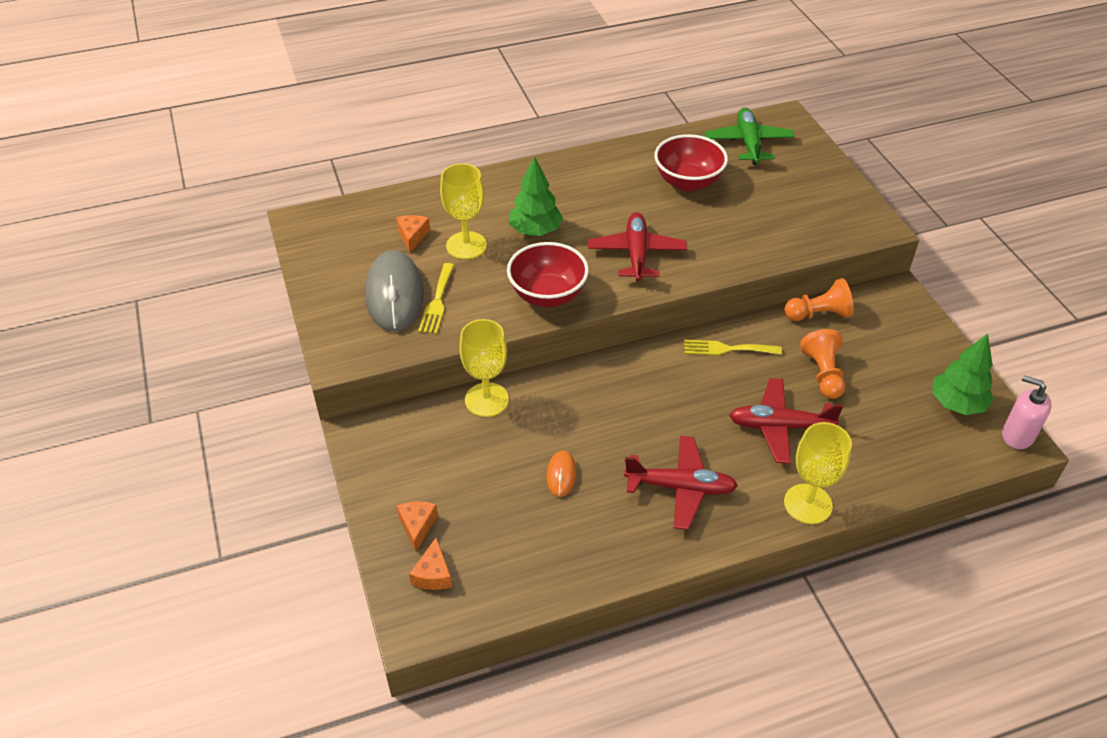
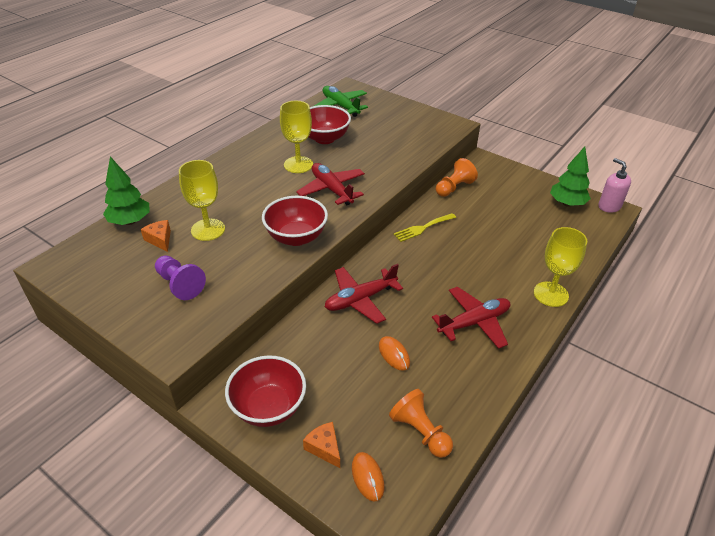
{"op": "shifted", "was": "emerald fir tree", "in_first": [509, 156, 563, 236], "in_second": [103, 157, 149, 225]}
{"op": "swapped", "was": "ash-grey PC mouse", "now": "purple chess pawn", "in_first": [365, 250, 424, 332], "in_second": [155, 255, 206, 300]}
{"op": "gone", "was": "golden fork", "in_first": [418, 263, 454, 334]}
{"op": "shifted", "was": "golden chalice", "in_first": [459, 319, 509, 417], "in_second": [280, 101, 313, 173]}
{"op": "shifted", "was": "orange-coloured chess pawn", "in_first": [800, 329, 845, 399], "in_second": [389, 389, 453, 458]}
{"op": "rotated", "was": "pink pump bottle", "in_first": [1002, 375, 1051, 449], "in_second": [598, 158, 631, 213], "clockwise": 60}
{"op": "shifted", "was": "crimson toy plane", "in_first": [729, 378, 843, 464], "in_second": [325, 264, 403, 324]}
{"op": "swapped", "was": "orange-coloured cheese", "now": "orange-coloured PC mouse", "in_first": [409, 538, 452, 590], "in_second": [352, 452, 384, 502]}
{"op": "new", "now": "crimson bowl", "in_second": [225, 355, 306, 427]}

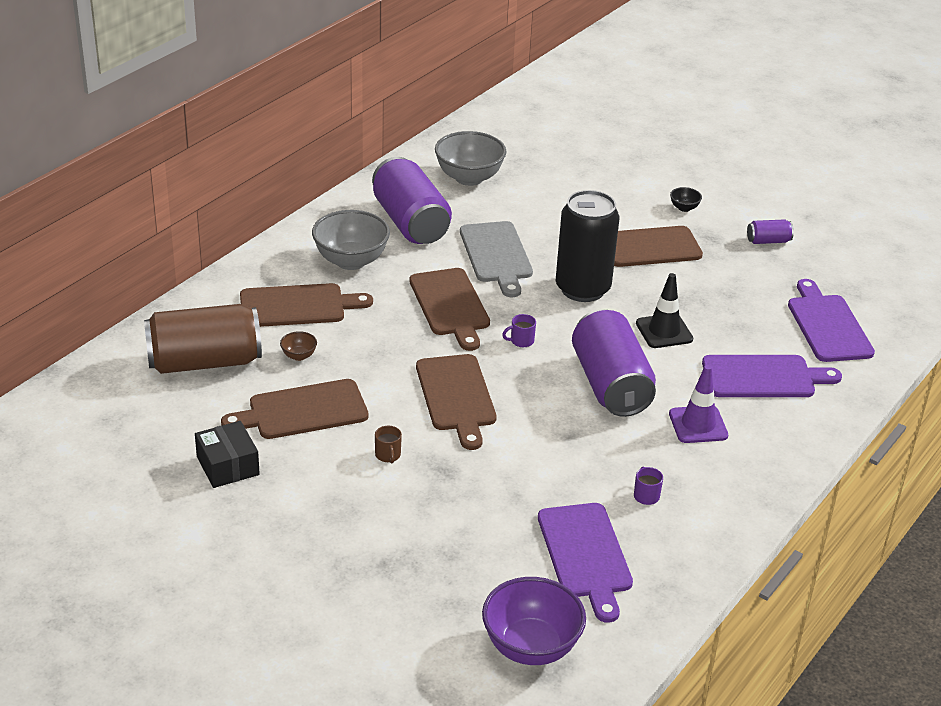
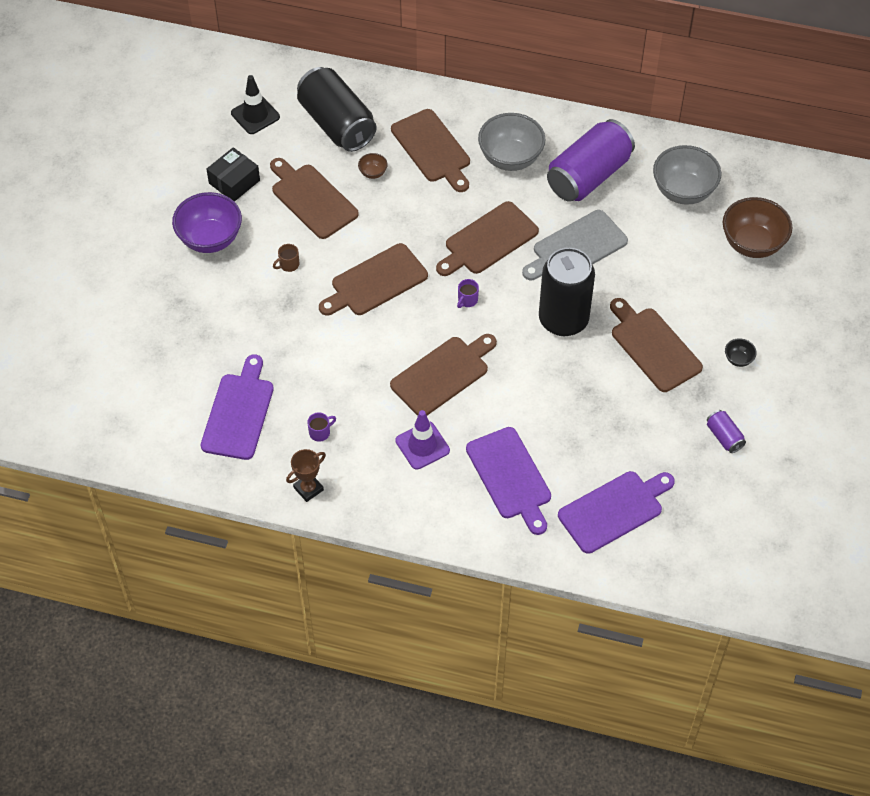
{"op": "shifted", "was": "black road cone", "in_first": [636, 273, 693, 348], "in_second": [231, 75, 280, 134]}
{"op": "repainted", "was": "dark brown soda can", "now": "black soda can", "in_first": [144, 304, 262, 374], "in_second": [297, 67, 377, 152]}
{"op": "swapped", "was": "purple soda can", "now": "dark brown cutting board", "in_first": [572, 309, 656, 417], "in_second": [390, 334, 497, 416]}
{"op": "rotated", "was": "purple coffee mug", "in_first": [502, 314, 536, 347], "in_second": [457, 279, 479, 308], "clockwise": -105}
{"op": "rotated", "was": "purple cutting board", "in_first": [538, 503, 633, 623], "in_second": [201, 355, 274, 460], "clockwise": 135}
{"op": "shifted", "was": "purple bowl", "in_first": [482, 577, 586, 665], "in_second": [172, 192, 242, 253]}
{"op": "new", "now": "dark brown bowl", "in_second": [723, 197, 793, 258]}
{"op": "new", "now": "dark brown trophy", "in_second": [286, 449, 326, 502]}

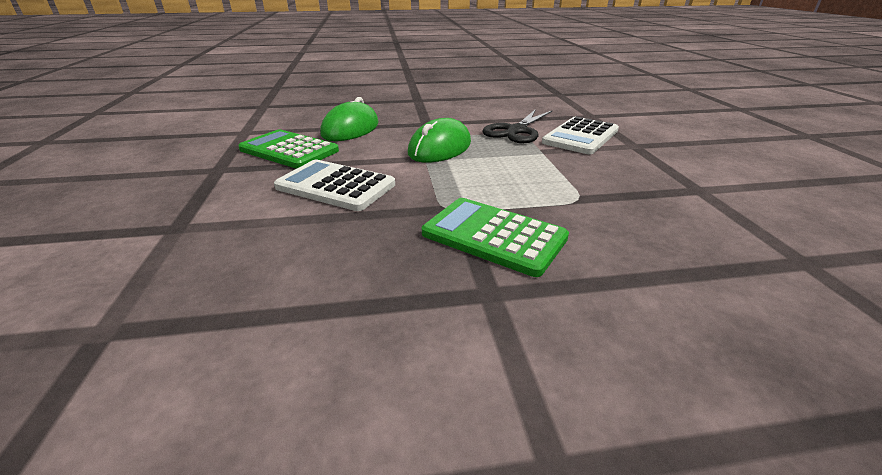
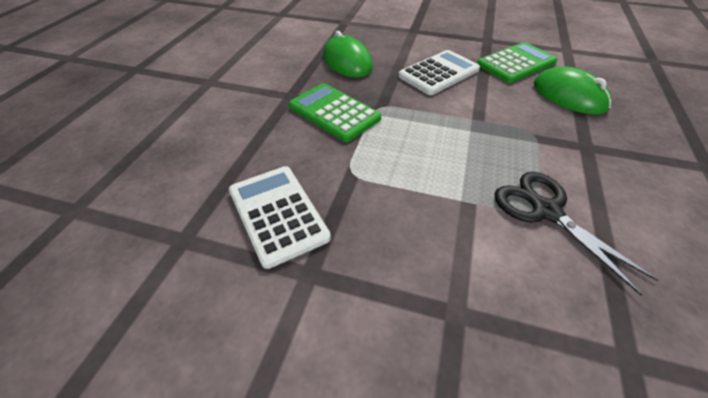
{"op": "shifted", "was": "pure white adding machine", "in_first": [542, 117, 619, 154], "in_second": [229, 166, 331, 269]}
{"op": "shifted", "was": "emerald PC mouse", "in_first": [408, 118, 471, 163], "in_second": [323, 31, 373, 77]}
{"op": "rotated", "was": "emerald adding machine", "in_first": [422, 198, 569, 277], "in_second": [289, 83, 381, 142], "clockwise": -105}

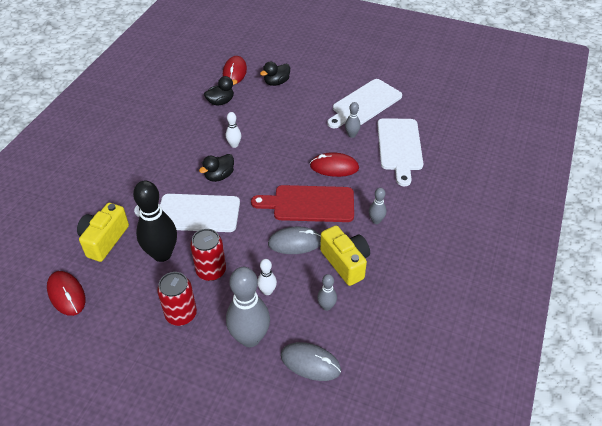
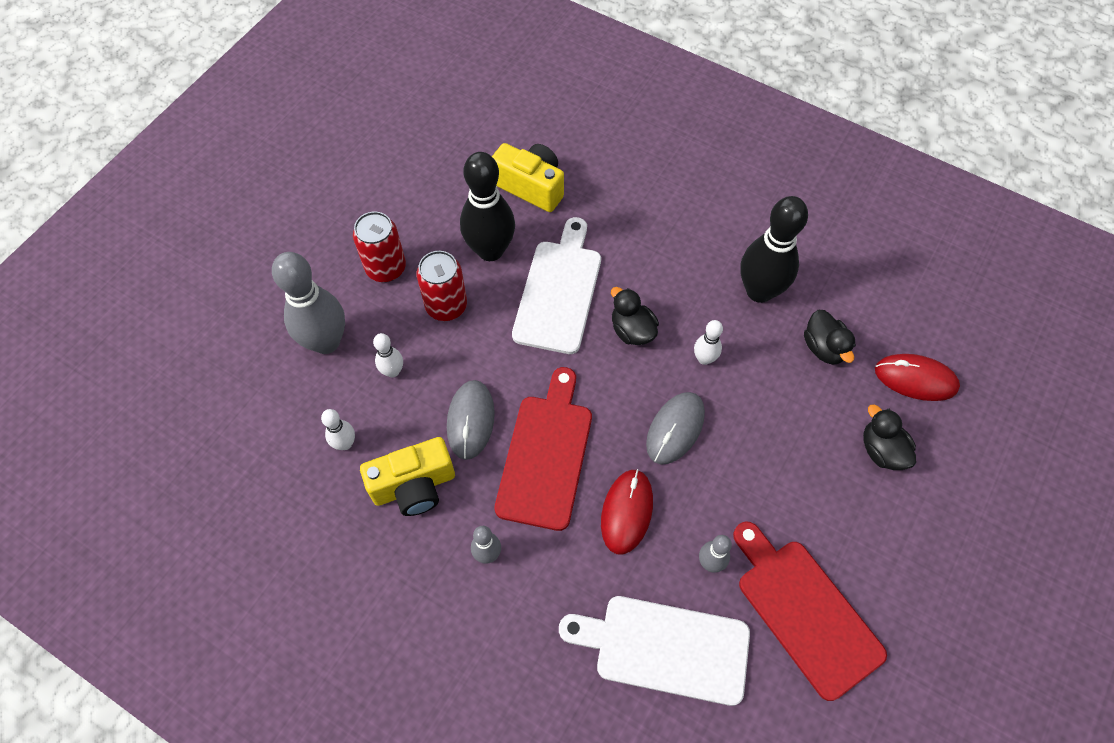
{"op": "repainted", "was": "pure white cutting board", "now": "crimson cutting board", "in_first": [327, 79, 402, 129], "in_second": [733, 522, 887, 701]}
{"op": "gone", "was": "crimson PC mouse", "in_first": [47, 271, 85, 316]}
{"op": "repainted", "was": "ash-grey bowling pin", "now": "pure white bowling pin", "in_first": [317, 274, 337, 311], "in_second": [321, 409, 355, 450]}
{"op": "shifted", "was": "ash-grey PC mouse", "in_first": [281, 342, 341, 381], "in_second": [646, 392, 705, 464]}
{"op": "new", "now": "black bowling pin", "in_second": [740, 196, 808, 303]}

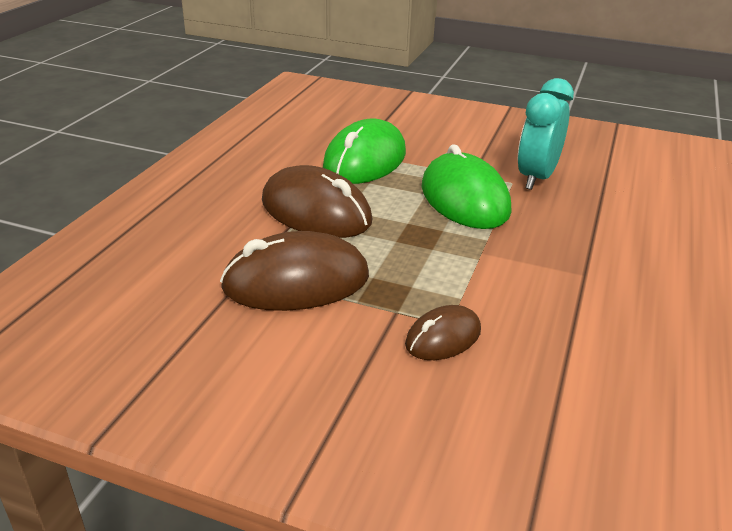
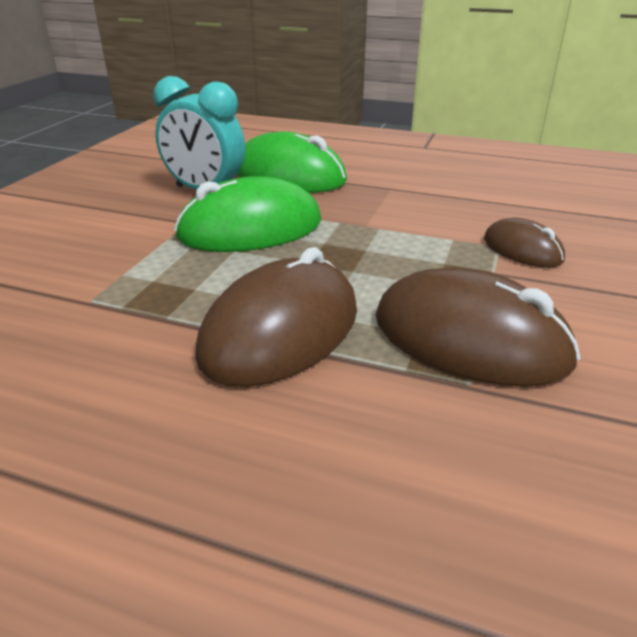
{"op": "shifted", "was": "emerald PC mouse", "in_first": [323, 119, 406, 184], "in_second": [237, 132, 347, 193]}
{"op": "rotated", "was": "dark brown PC mouse", "in_first": [220, 231, 369, 311], "in_second": [376, 267, 580, 387], "clockwise": -45}

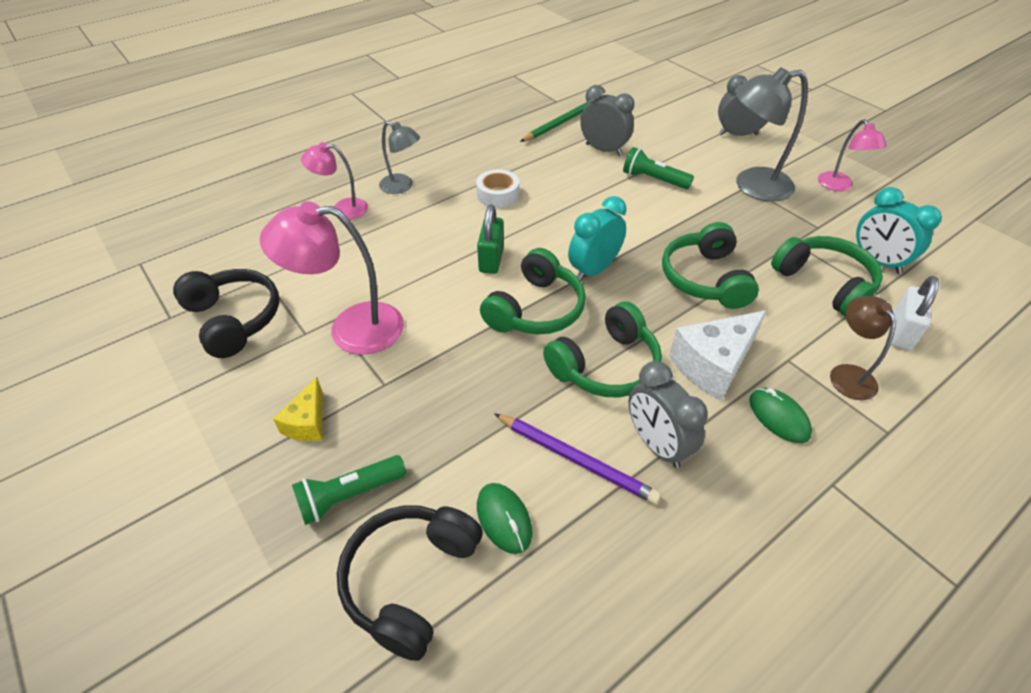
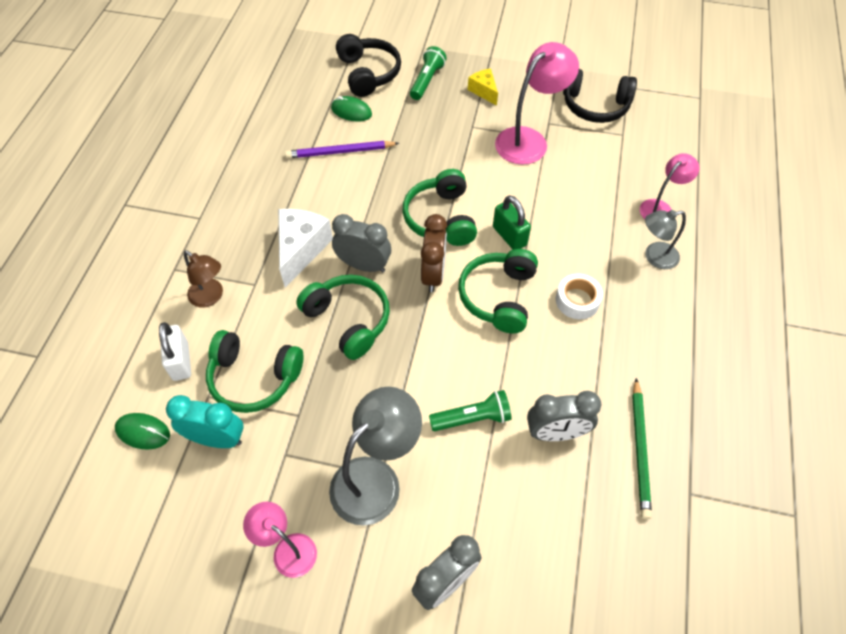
{"op": "repainted", "was": "turquoise alarm clock", "now": "dark brown alarm clock", "in_first": [568, 196, 627, 281], "in_second": [421, 214, 447, 292]}
{"op": "shifted", "was": "emerald headphones", "in_first": [543, 302, 662, 397], "in_second": [458, 249, 538, 333]}
{"op": "shifted", "was": "ash-grey alarm clock", "in_first": [629, 361, 708, 468], "in_second": [332, 214, 391, 272]}
{"op": "shifted", "was": "emerald PC mouse", "in_first": [749, 388, 812, 443], "in_second": [115, 413, 170, 450]}

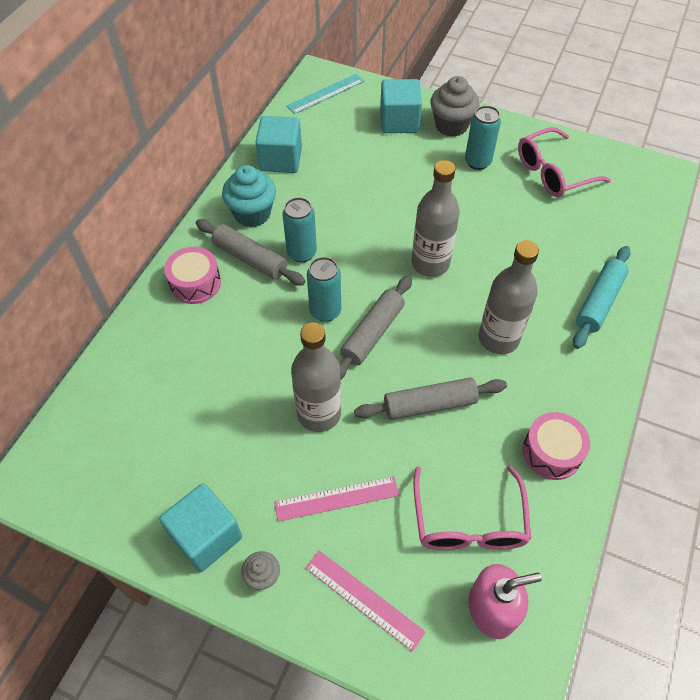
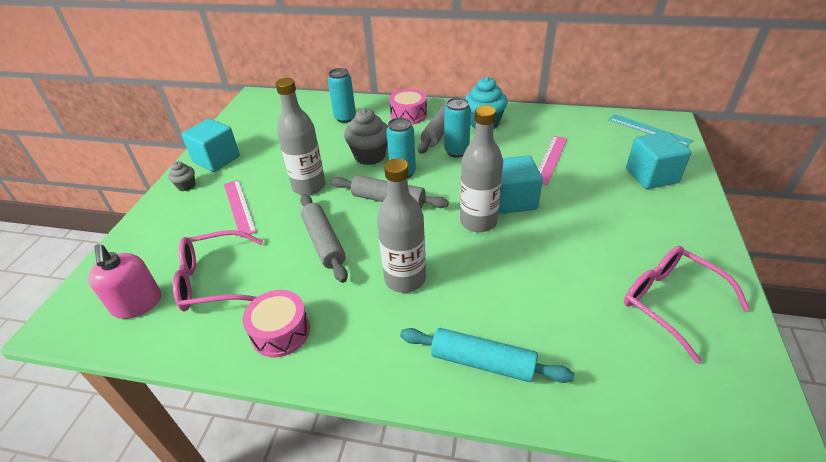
{"op": "shifted", "was": "ash-grey muffin", "in_first": [430, 76, 480, 137], "in_second": [344, 108, 388, 165]}
{"op": "shifted", "was": "turquoise soda can", "in_first": [465, 106, 501, 170], "in_second": [328, 68, 356, 123]}
{"op": "shifted", "was": "turquoise block", "in_first": [255, 116, 302, 173], "in_second": [499, 155, 543, 214]}
{"op": "shifted", "was": "pink ruler", "in_first": [305, 550, 426, 652], "in_second": [538, 136, 567, 185]}

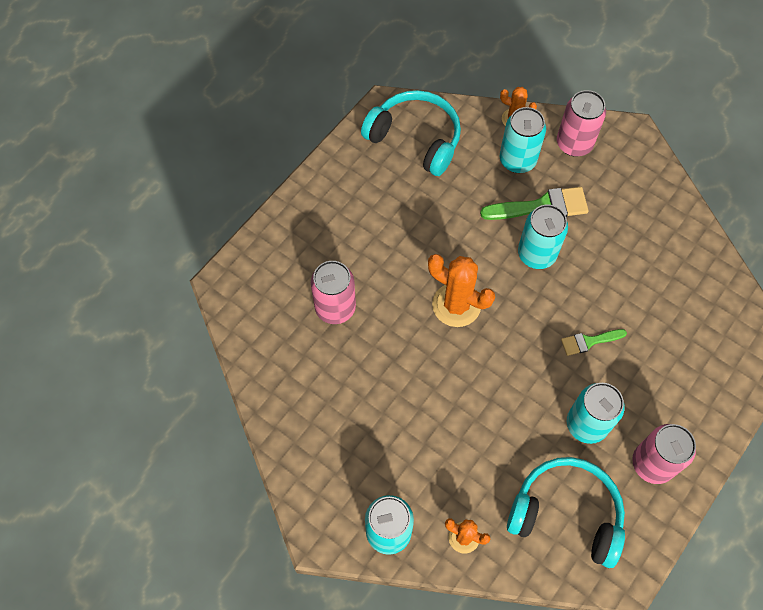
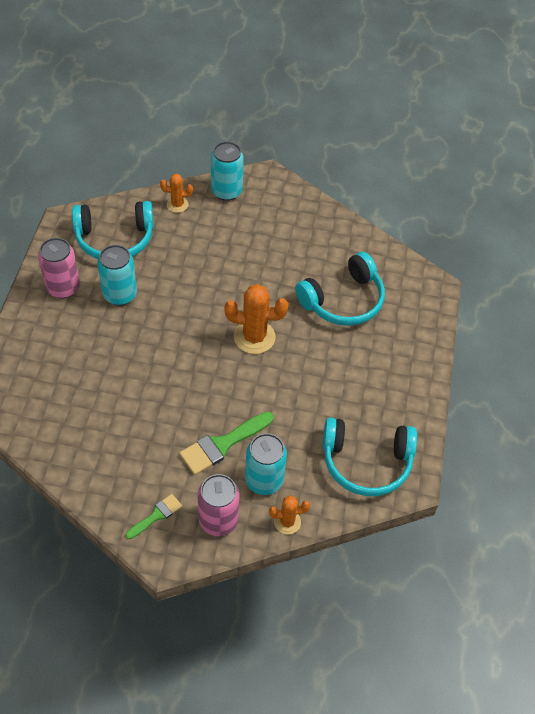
{"op": "gone", "was": "turquoise soda can", "in_first": [518, 205, 568, 269]}
{"op": "swapped", "was": "pink soda can", "now": "turquoise headphones", "in_first": [311, 261, 356, 324], "in_second": [295, 252, 385, 326]}
{"op": "shifted", "was": "emerald brush", "in_first": [561, 329, 627, 356], "in_second": [126, 494, 182, 539]}

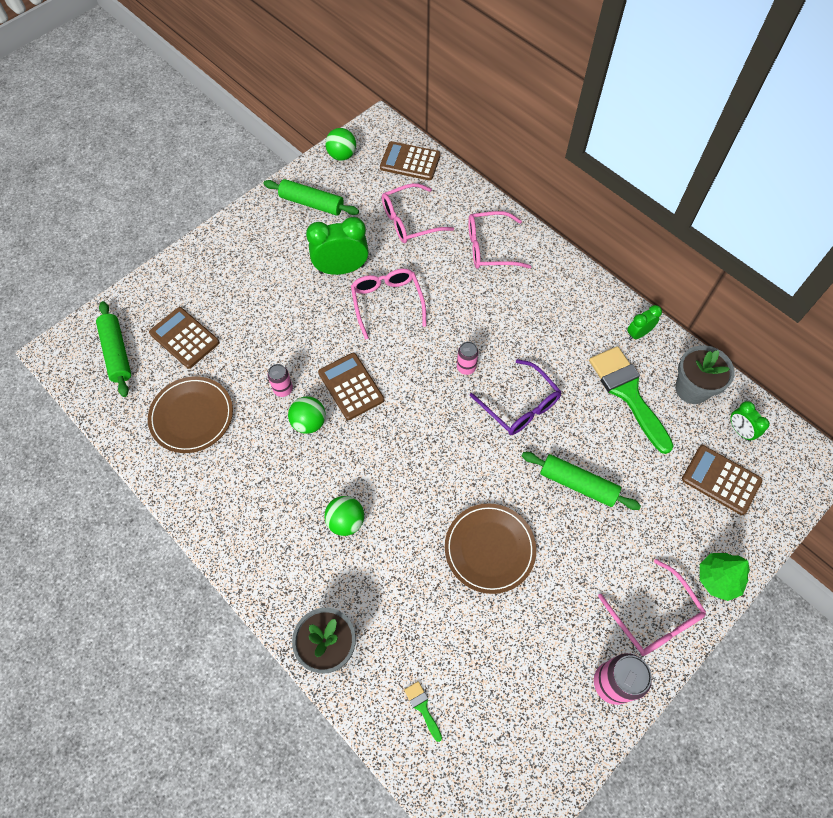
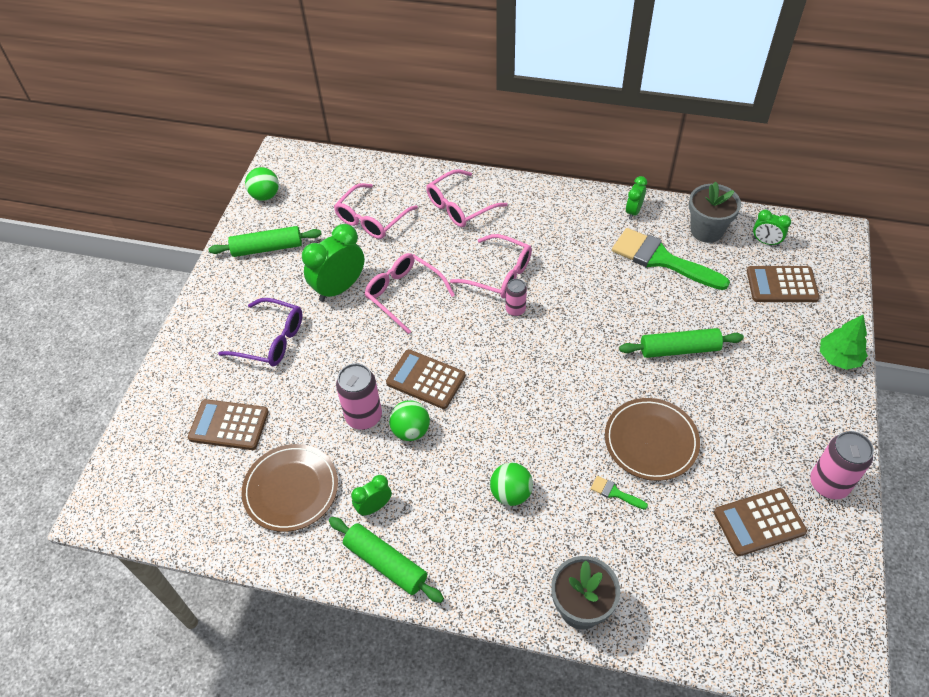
{"op": "shifted", "was": "dark brown adding machine", "in_first": [380, 141, 441, 180], "in_second": [714, 488, 807, 556]}
{"op": "shifted", "was": "emerald pastry roller", "in_first": [96, 301, 131, 397], "in_second": [329, 517, 444, 603]}
{"op": "shifted", "was": "purple spectacles", "in_first": [470, 359, 561, 435], "in_second": [218, 298, 302, 366]}
{"op": "scaled", "was": "pink soda can", "in_first": [268, 364, 293, 397], "in_second": [336, 363, 382, 430], "ratio": 1.71}
{"op": "shifted", "was": "pink spectacles", "in_first": [598, 559, 706, 656], "in_second": [450, 234, 532, 298]}
{"op": "shifted", "was": "emerald brush", "in_first": [404, 681, 442, 742], "in_second": [591, 476, 648, 510]}
{"op": "new", "now": "emerald alarm clock", "in_second": [351, 475, 392, 516]}

